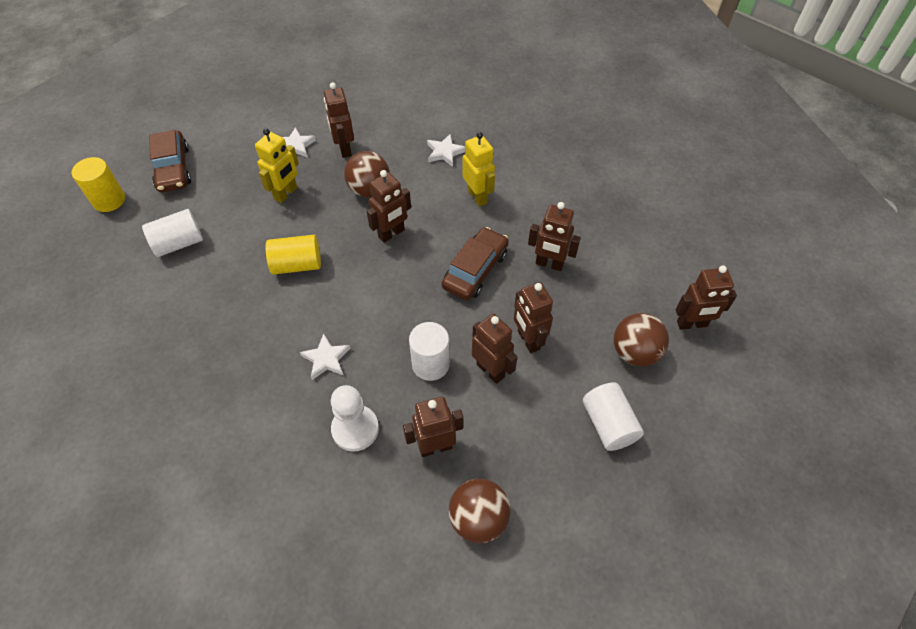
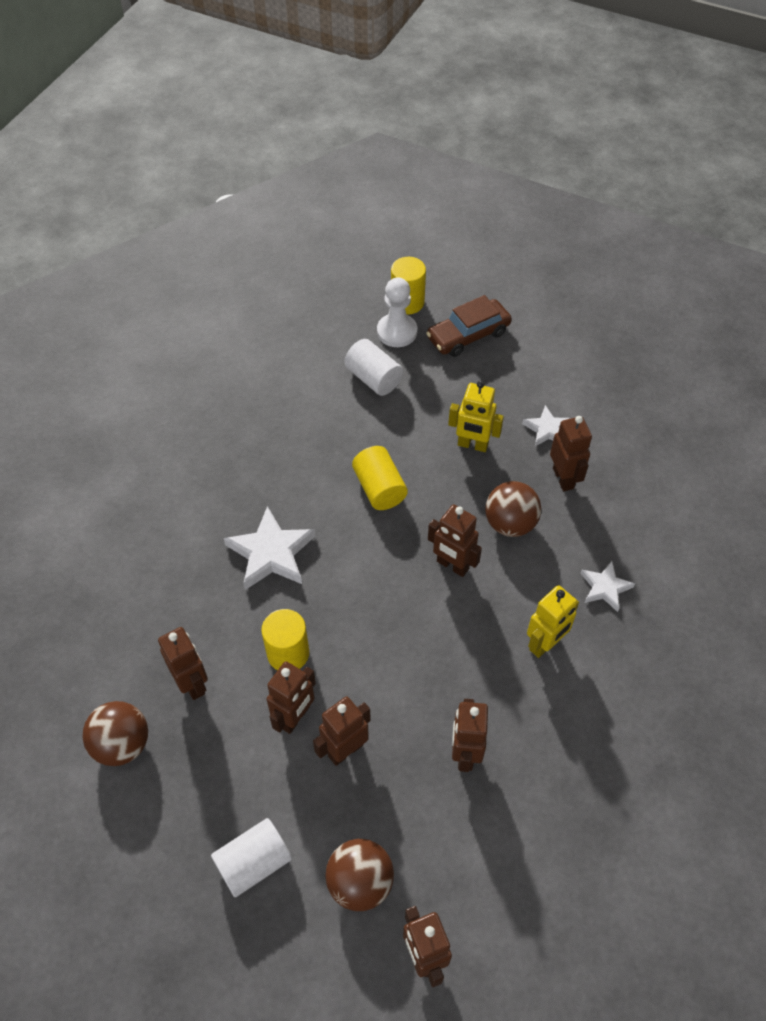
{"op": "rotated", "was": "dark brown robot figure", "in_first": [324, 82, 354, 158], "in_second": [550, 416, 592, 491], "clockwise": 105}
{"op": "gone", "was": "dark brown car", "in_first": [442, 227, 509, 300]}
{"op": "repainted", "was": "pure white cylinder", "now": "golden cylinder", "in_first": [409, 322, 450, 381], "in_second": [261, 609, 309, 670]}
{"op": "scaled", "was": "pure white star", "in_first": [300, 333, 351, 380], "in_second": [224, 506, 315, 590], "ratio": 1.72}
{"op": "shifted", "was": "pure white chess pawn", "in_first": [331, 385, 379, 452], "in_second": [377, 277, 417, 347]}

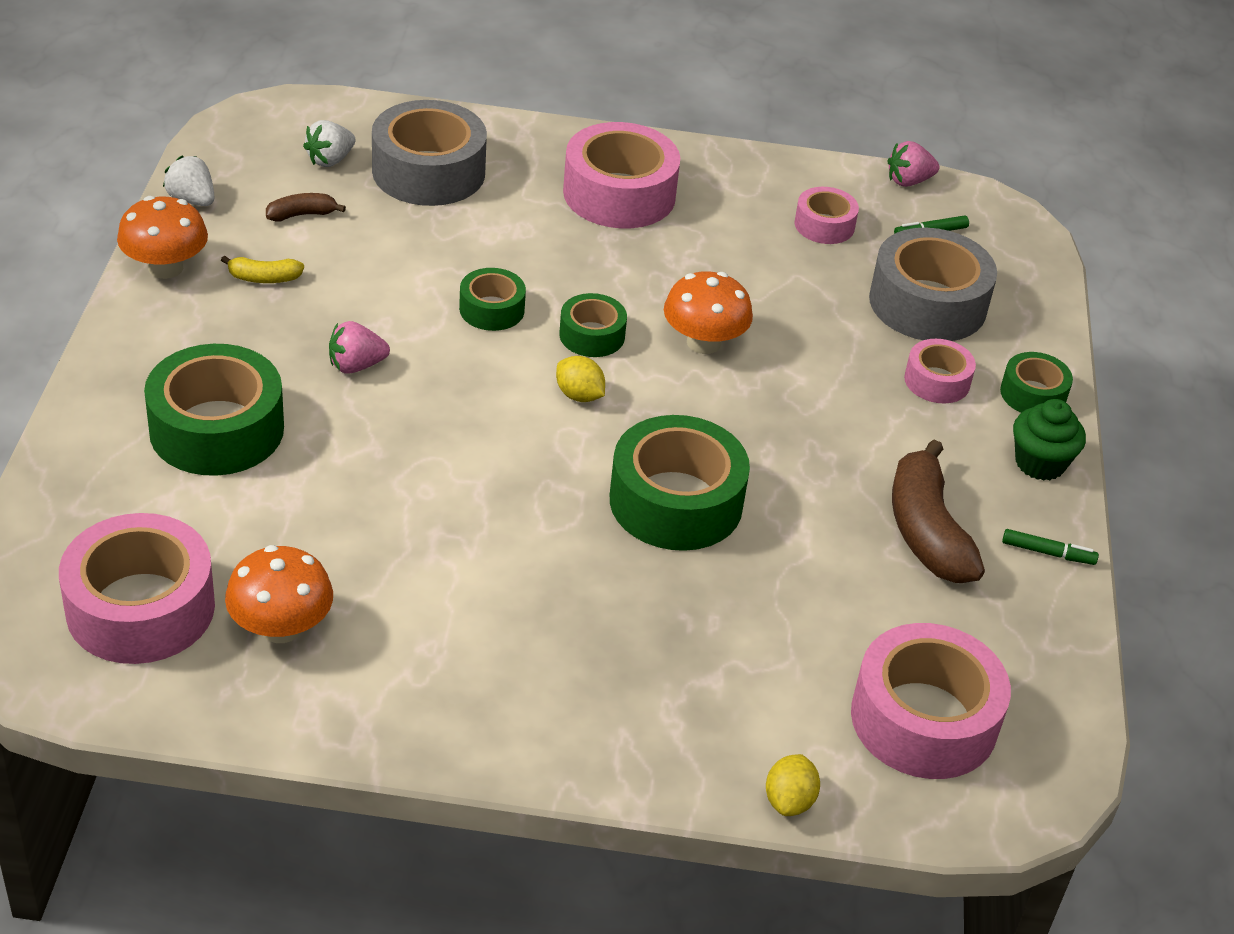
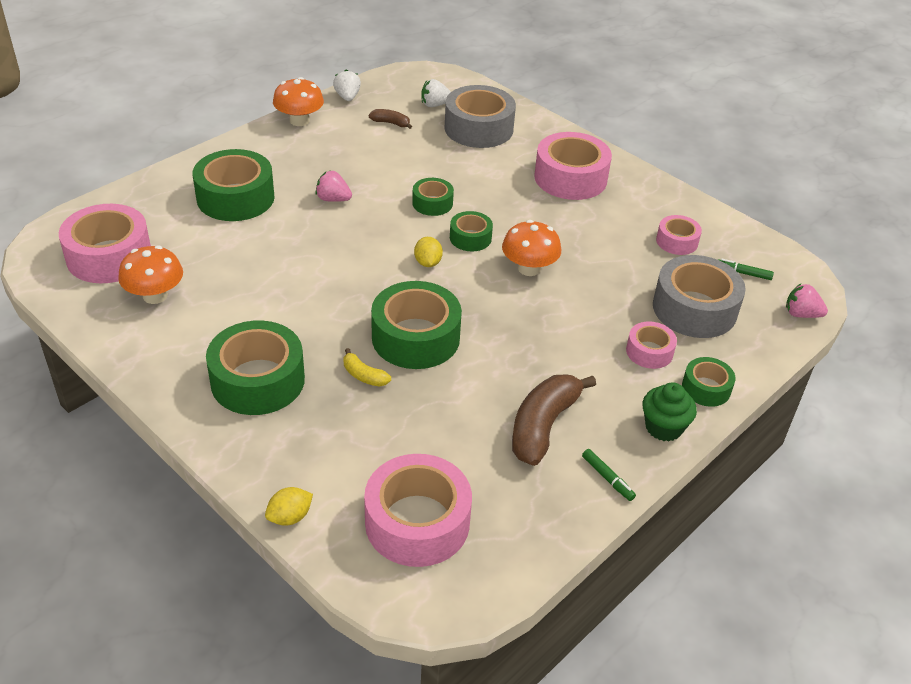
{"op": "shifted", "was": "pink toy strawberry", "in_first": [888, 141, 939, 187], "in_second": [786, 283, 828, 318]}
{"op": "shifted", "was": "golden banana fruit", "in_first": [221, 255, 304, 283], "in_second": [344, 348, 391, 387]}
{"op": "new", "now": "emerald tape", "in_second": [206, 320, 305, 415]}

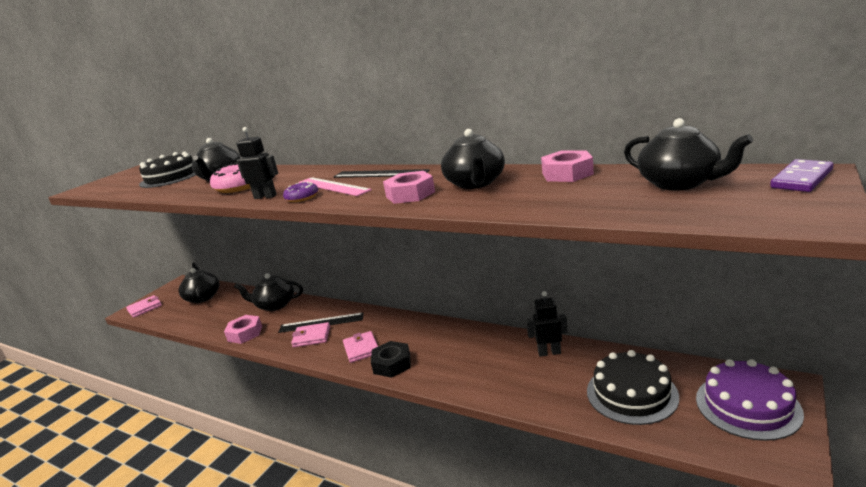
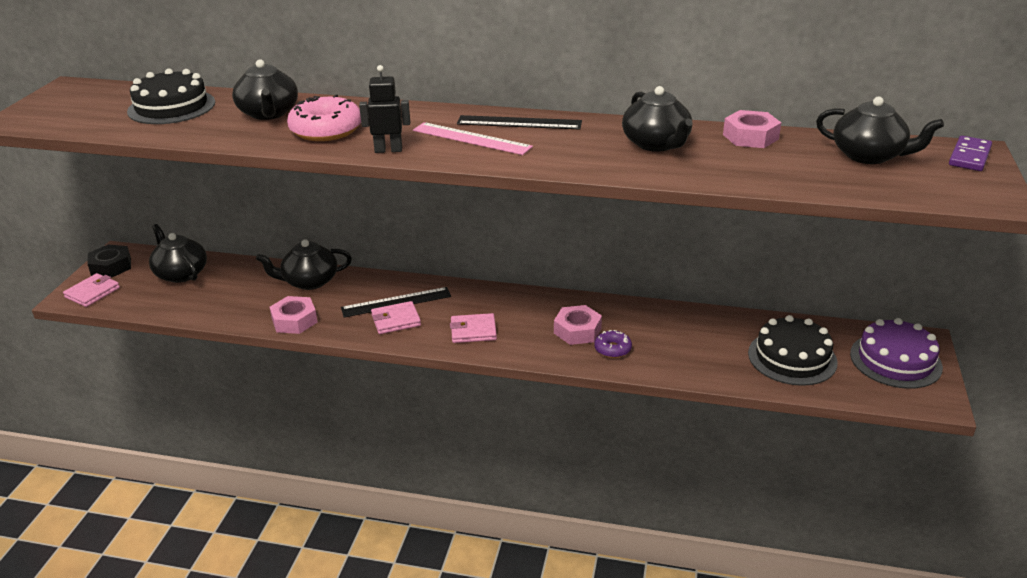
{"op": "shifted", "was": "pink hexagon nut", "in_first": [383, 171, 435, 204], "in_second": [554, 305, 602, 345]}
{"op": "shifted", "was": "purple doughnut", "in_first": [283, 182, 318, 202], "in_second": [594, 330, 632, 358]}
{"op": "gone", "was": "black robot figure", "in_first": [526, 291, 568, 357]}
{"op": "rotated", "was": "pink billfold", "in_first": [343, 331, 378, 363], "in_second": [450, 313, 497, 343], "clockwise": -60}
{"op": "shifted", "was": "black hexagon nut", "in_first": [371, 341, 410, 378], "in_second": [87, 245, 131, 278]}

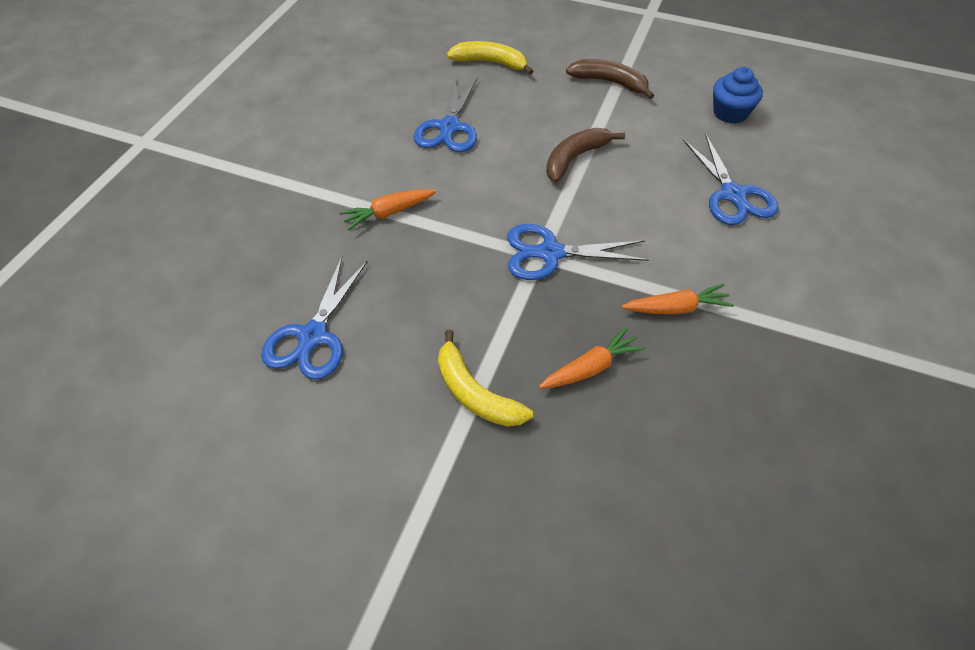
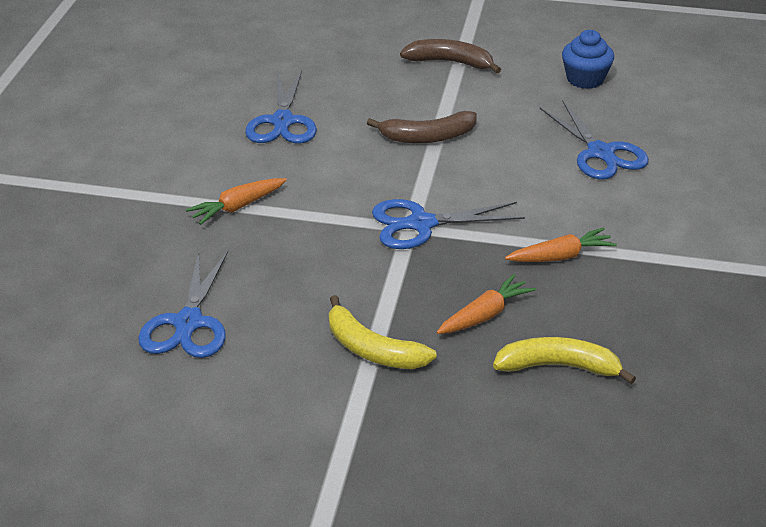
{"op": "shifted", "was": "golden banana fruit", "in_first": [446, 41, 533, 75], "in_second": [493, 337, 636, 384]}
{"op": "rotated", "was": "dark brown banana fruit", "in_first": [546, 128, 625, 183], "in_second": [367, 111, 477, 143], "clockwise": -135}

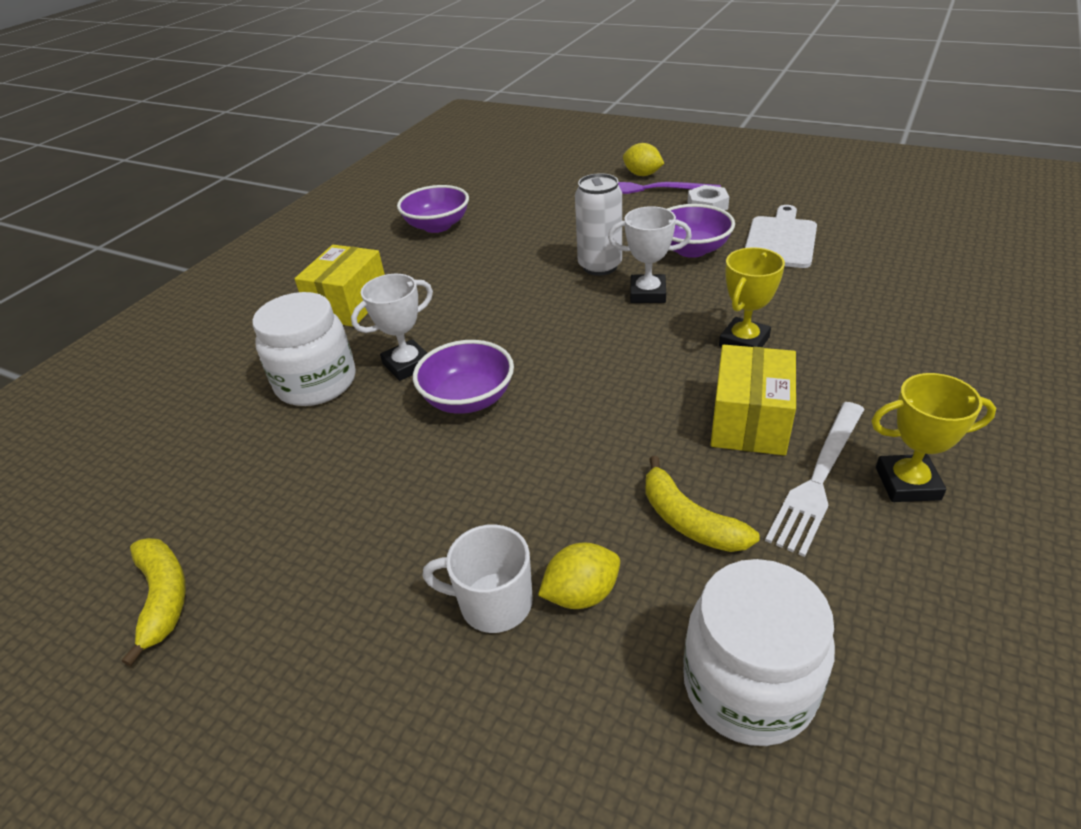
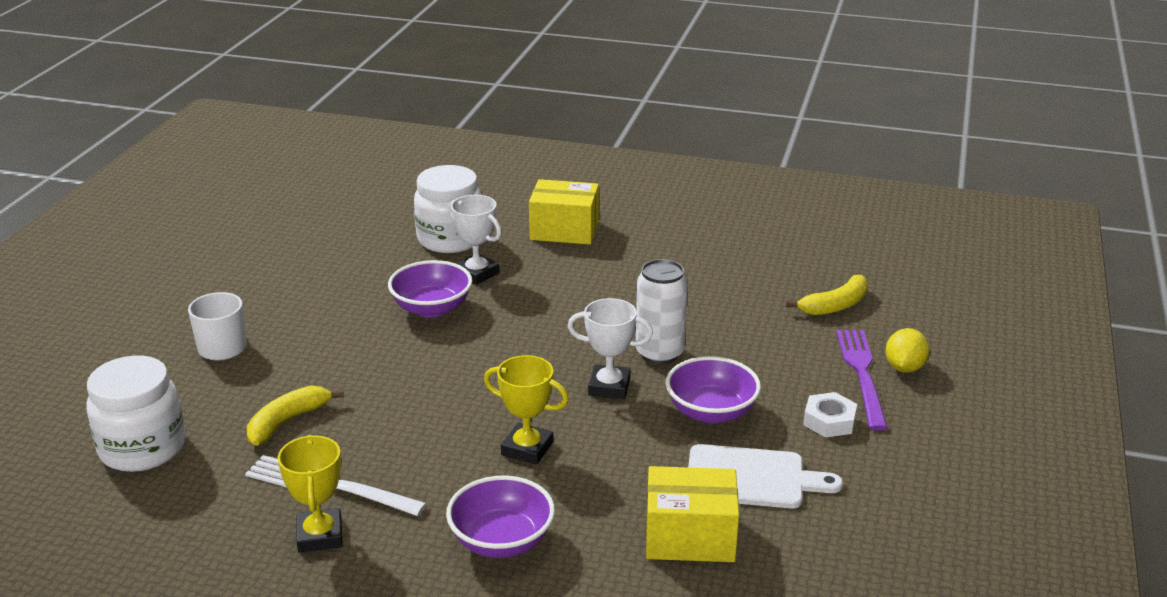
{"op": "shifted", "was": "purple bowl", "in_first": [397, 185, 469, 233], "in_second": [446, 475, 555, 558]}
{"op": "rotated", "was": "pure white trophy", "in_first": [608, 206, 692, 303], "in_second": [568, 298, 653, 399], "clockwise": -75}
{"op": "shifted", "was": "golden parcel", "in_first": [710, 345, 796, 456], "in_second": [646, 466, 739, 562]}
{"op": "shifted", "was": "golden banana fruit", "in_first": [122, 538, 186, 666], "in_second": [786, 275, 868, 315]}
{"op": "gone", "was": "golden toy lemon", "in_first": [538, 542, 620, 609]}

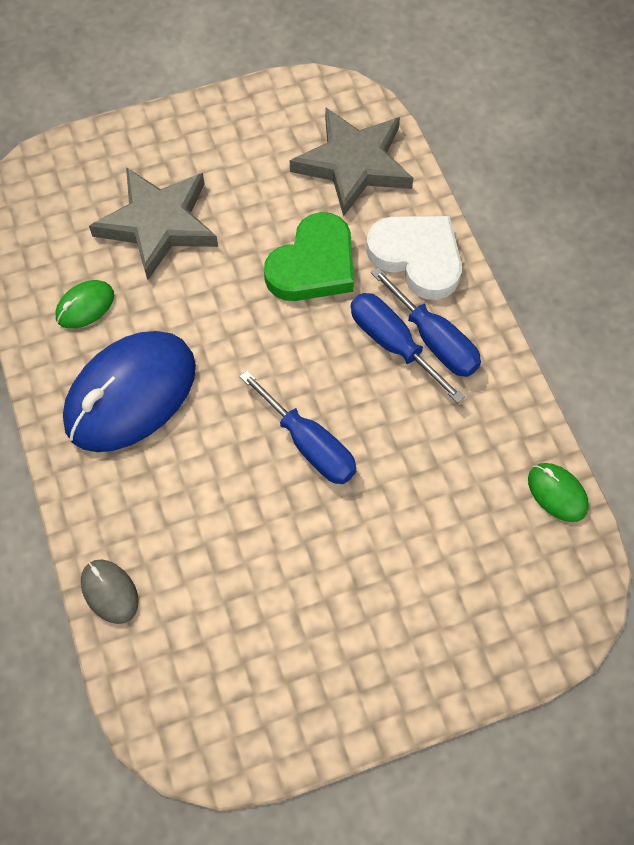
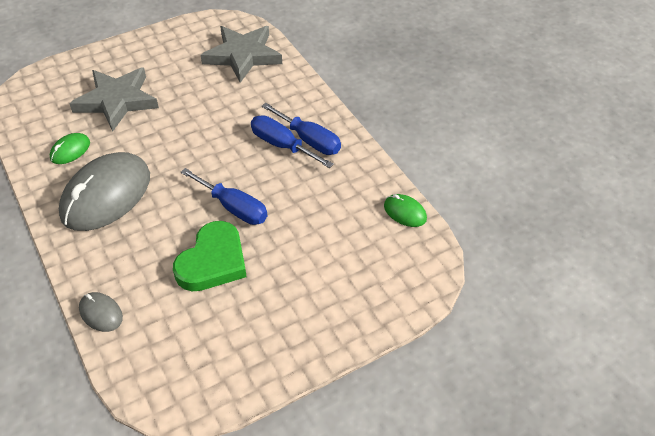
{"op": "shifted", "was": "emerald love heart", "in_first": [264, 212, 354, 301], "in_second": [173, 221, 247, 291]}
{"op": "gone", "was": "pure white love heart", "in_first": [366, 216, 462, 300]}
{"op": "repainted", "was": "cobalt PC mouse", "now": "ash-grey PC mouse", "in_first": [63, 331, 196, 452], "in_second": [59, 152, 150, 231]}

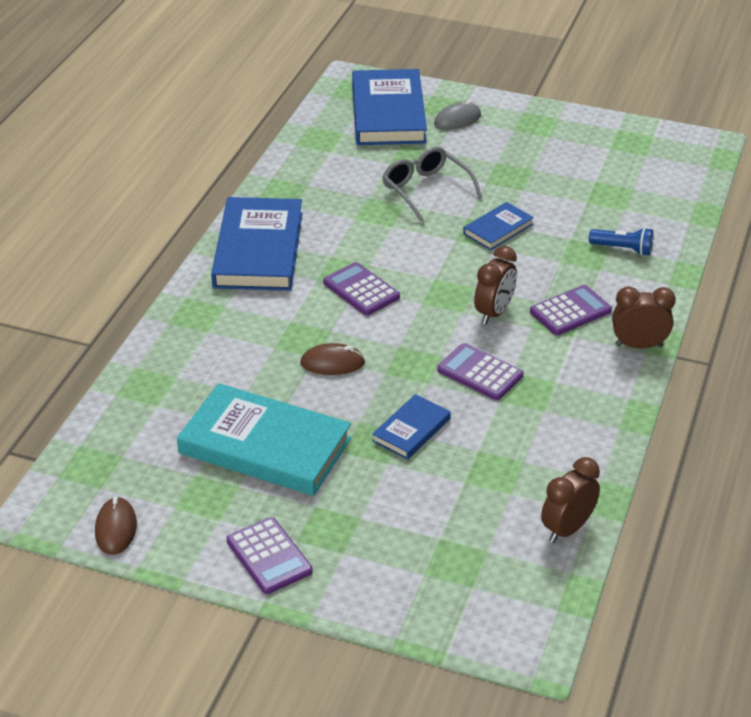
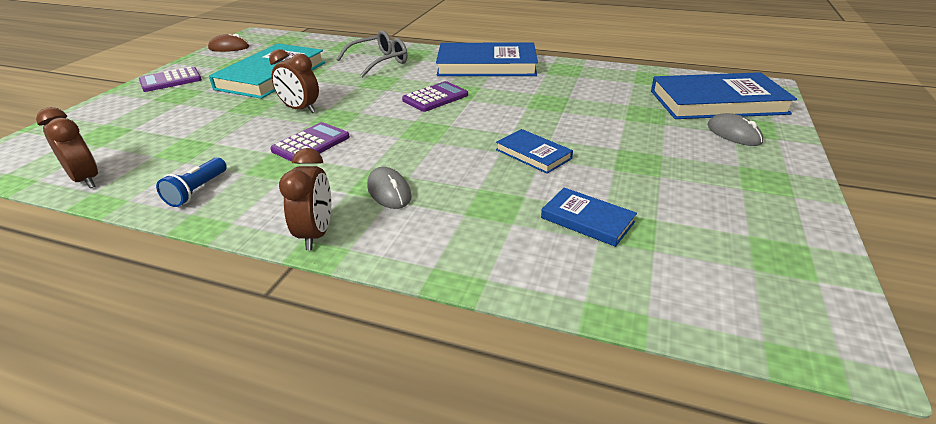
{"op": "shifted", "was": "ash-grey spectacles", "in_first": [382, 147, 482, 222], "in_second": [336, 30, 408, 77]}
{"op": "shifted", "was": "cobalt pocket torch", "in_first": [589, 227, 653, 256], "in_second": [156, 157, 227, 207]}
{"op": "shifted", "was": "dark brown alarm clock", "in_first": [474, 246, 517, 325], "in_second": [269, 49, 319, 113]}
{"op": "swapped", "was": "purple adding machine", "now": "ash-grey PC mouse", "in_first": [530, 285, 612, 335], "in_second": [367, 167, 411, 209]}
{"op": "gone", "was": "dark brown PC mouse", "in_first": [300, 343, 365, 375]}
{"op": "shifted", "was": "cobalt hardcover", "in_first": [372, 394, 451, 460], "in_second": [541, 188, 637, 247]}

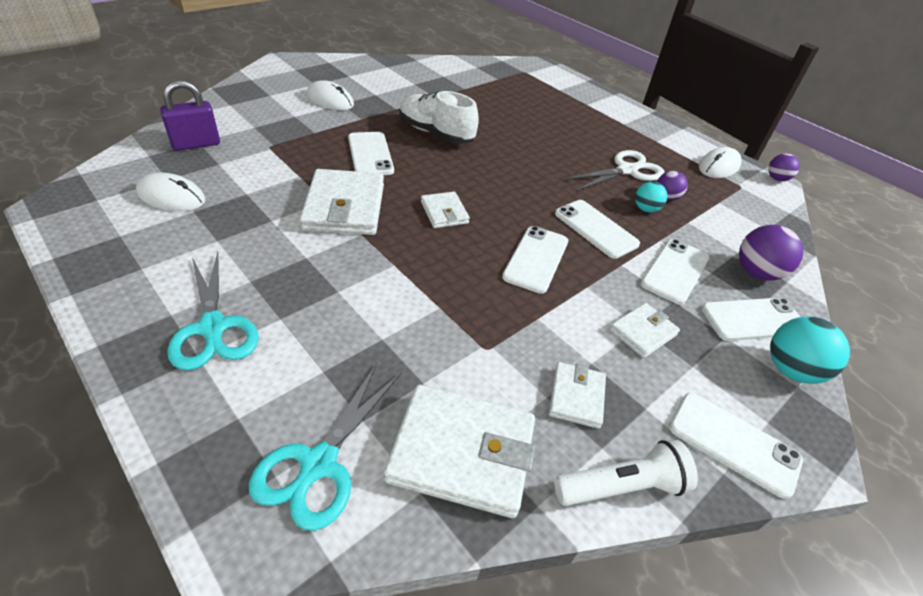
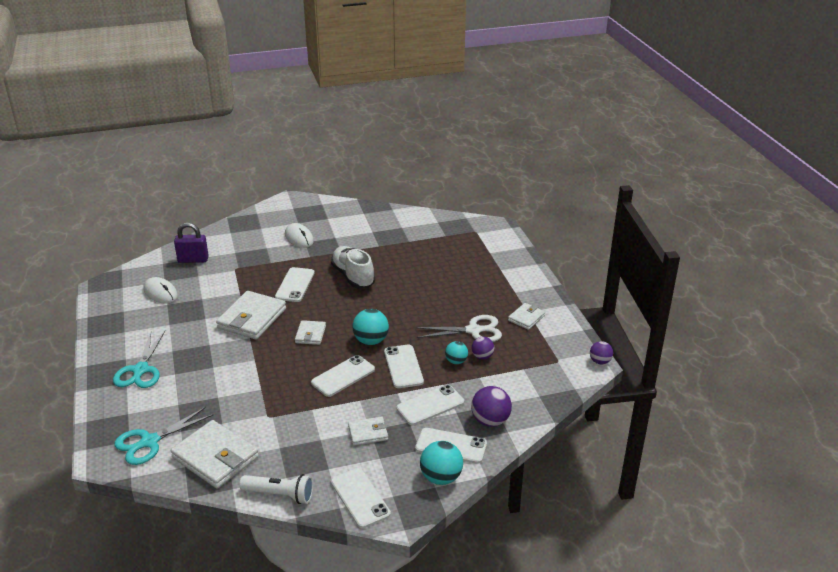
{"op": "gone", "was": "pure white PC mouse", "in_first": [699, 147, 742, 178]}
{"op": "shifted", "was": "pure white billfold", "in_first": [549, 362, 606, 429], "in_second": [508, 303, 545, 330]}
{"op": "new", "now": "turquoise sphere", "in_second": [352, 309, 389, 345]}

